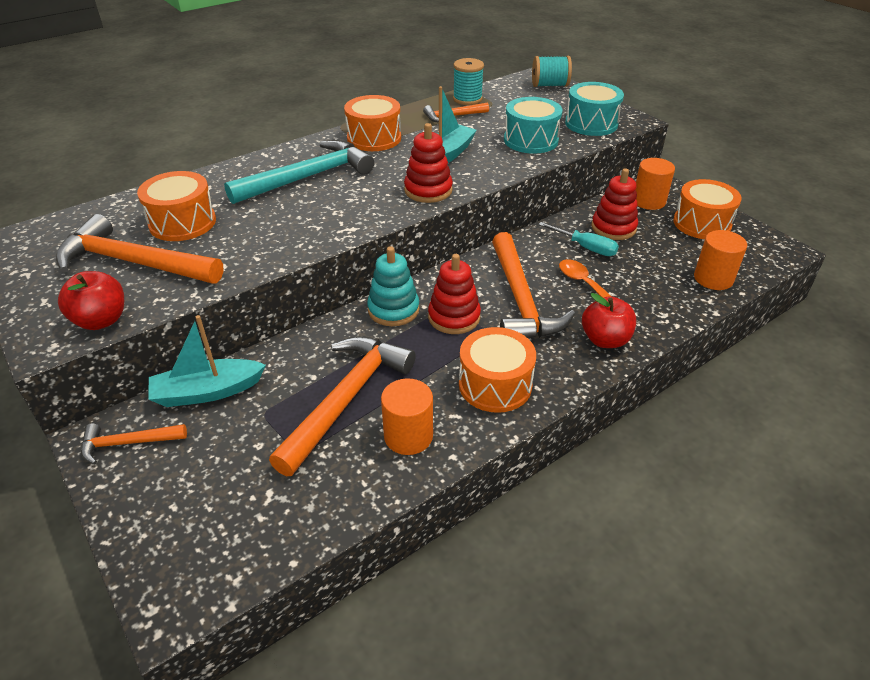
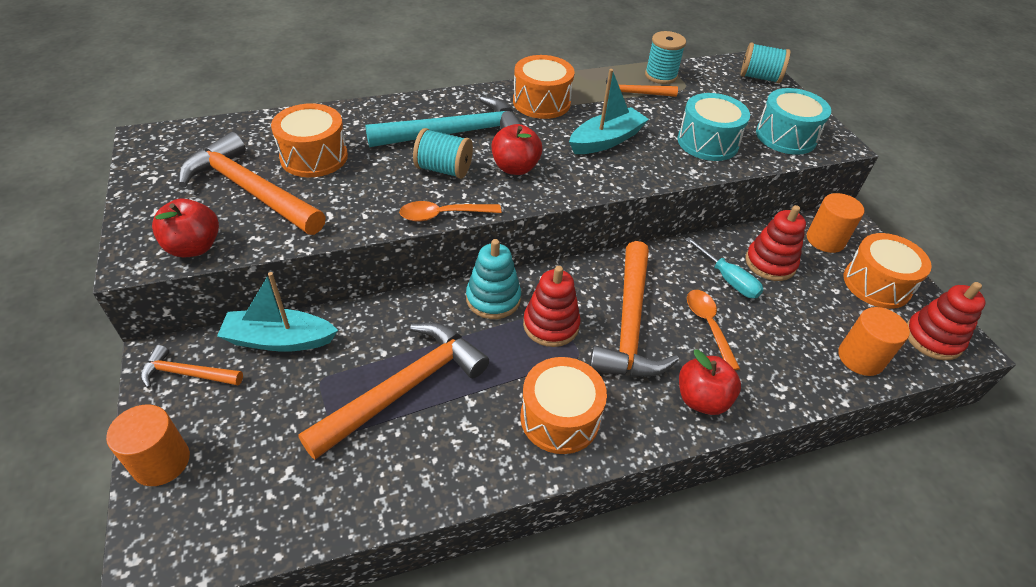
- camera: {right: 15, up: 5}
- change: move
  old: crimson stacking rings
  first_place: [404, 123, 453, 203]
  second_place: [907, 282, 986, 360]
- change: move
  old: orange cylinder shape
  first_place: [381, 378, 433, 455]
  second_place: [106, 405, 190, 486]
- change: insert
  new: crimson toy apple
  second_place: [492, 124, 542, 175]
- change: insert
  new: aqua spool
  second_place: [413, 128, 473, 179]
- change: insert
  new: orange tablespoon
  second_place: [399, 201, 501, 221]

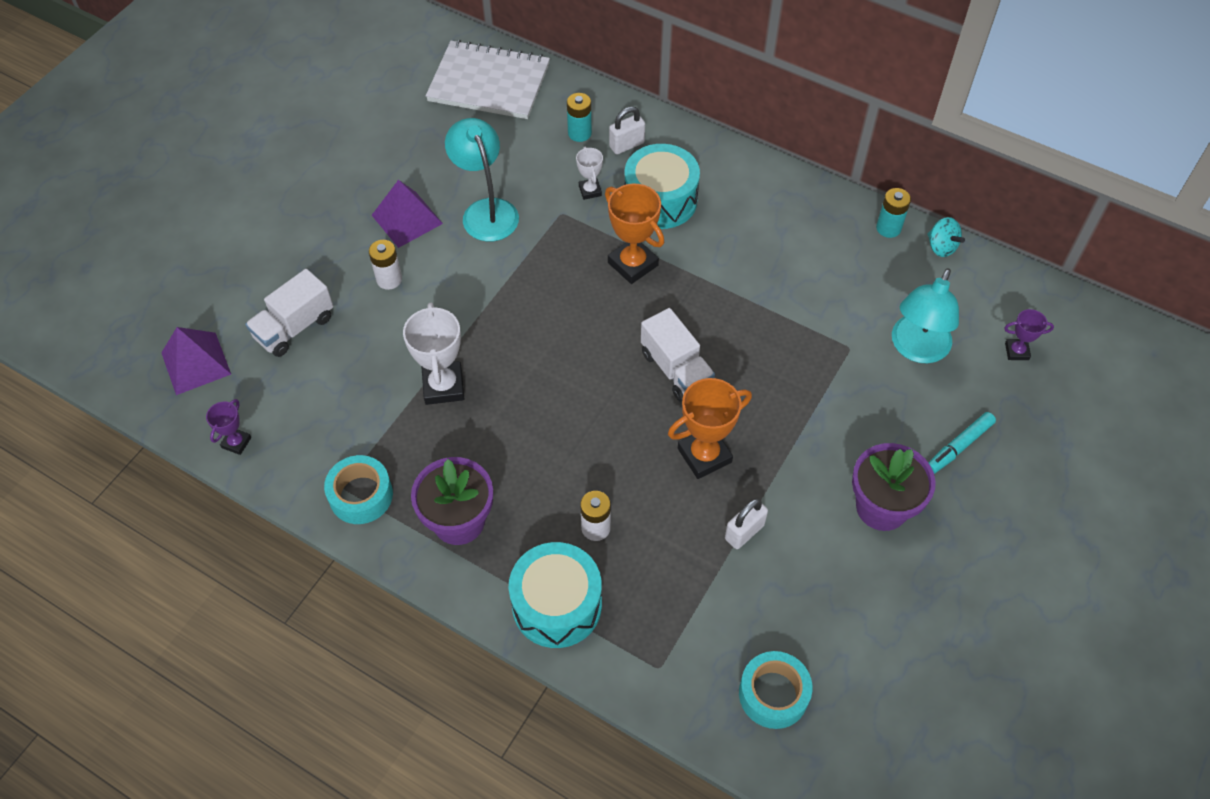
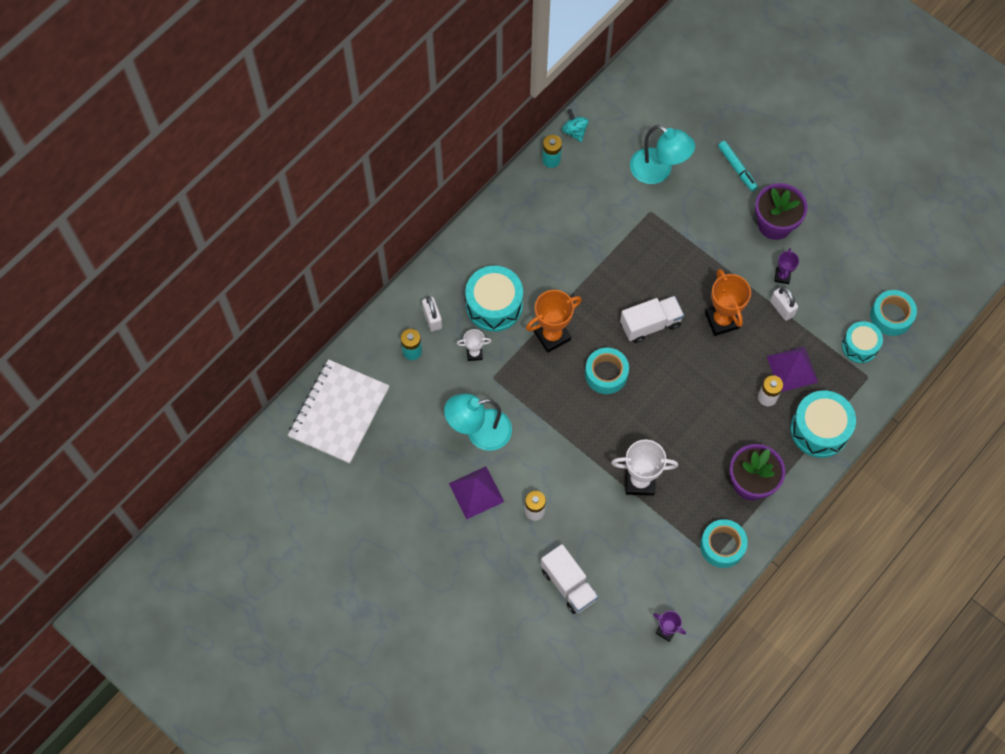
- camera: {right: -80, up: 10}
- change: rotate
  old: aqua spinning top
  first_place: [928, 217, 965, 257]
  second_place: [562, 109, 589, 142]
  degrees: -90
- change: move
  old: royal purple prize cup
  first_place: [1004, 309, 1054, 360]
  second_place: [774, 248, 799, 284]
- change: move
  old: royal purple solid pyramid
  first_place: [161, 327, 231, 395]
  second_place: [767, 346, 818, 392]
- change: insert
  new: aqua drum
  second_place: [842, 321, 883, 363]
- change: insert
  new: aqua sticky tape
  second_place: [585, 348, 629, 394]

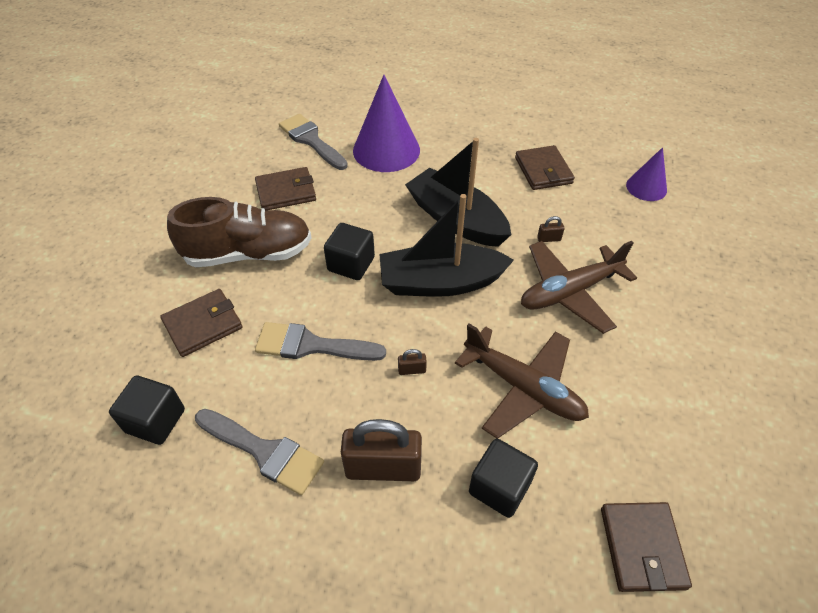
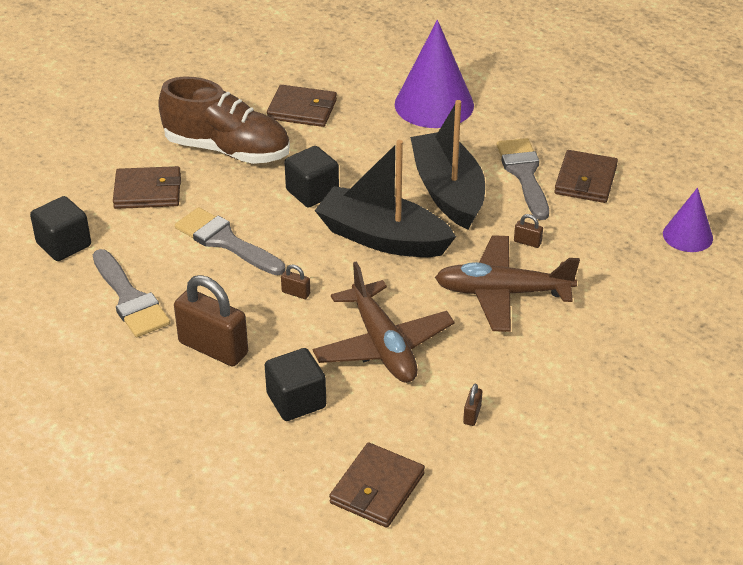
- camera: {right: 30, up: -10}
- change: move
  old: ash-grey paint brush
  first_place: [279, 114, 348, 170]
  second_place: [497, 138, 549, 220]
- change: insert
  new: dark brown lock
  second_place: [463, 384, 482, 426]

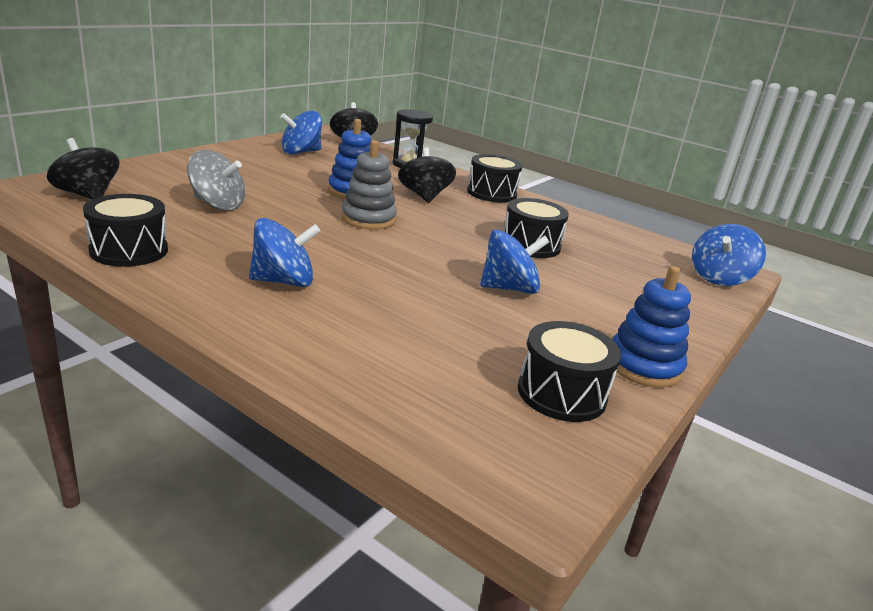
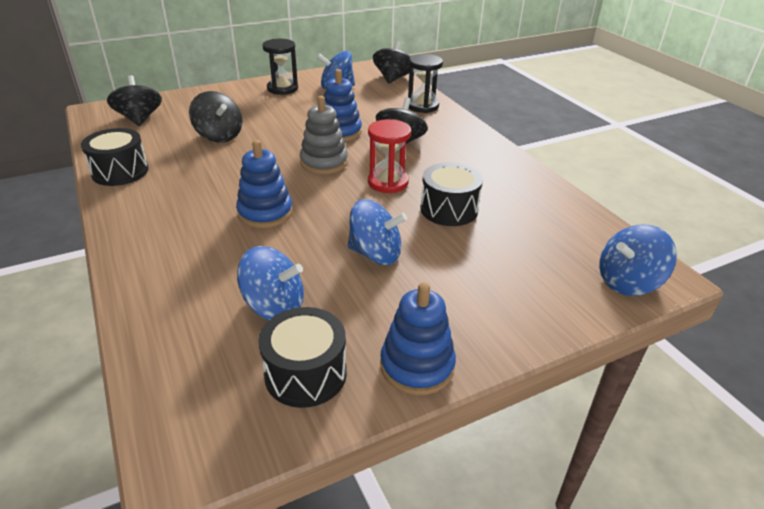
- camera: {right: 30, up: 10}
- change: recolor
  old: ash-grey spinning top
  new: jet-black spinning top
  first_place: [187, 150, 245, 211]
  second_place: [189, 91, 242, 143]
- change: delete
  old: jet-black drum
  first_place: [467, 154, 522, 203]
- change: move
  old: cobalt spinning top
  first_place: [249, 218, 320, 287]
  second_place: [237, 246, 304, 320]
- change: insert
  new: jet-black sand timer
  second_place: [262, 39, 298, 95]
- change: insert
  new: crimson sand timer
  second_place: [368, 119, 411, 193]
- change: insert
  new: cobalt stacking rings
  second_place: [236, 140, 293, 228]

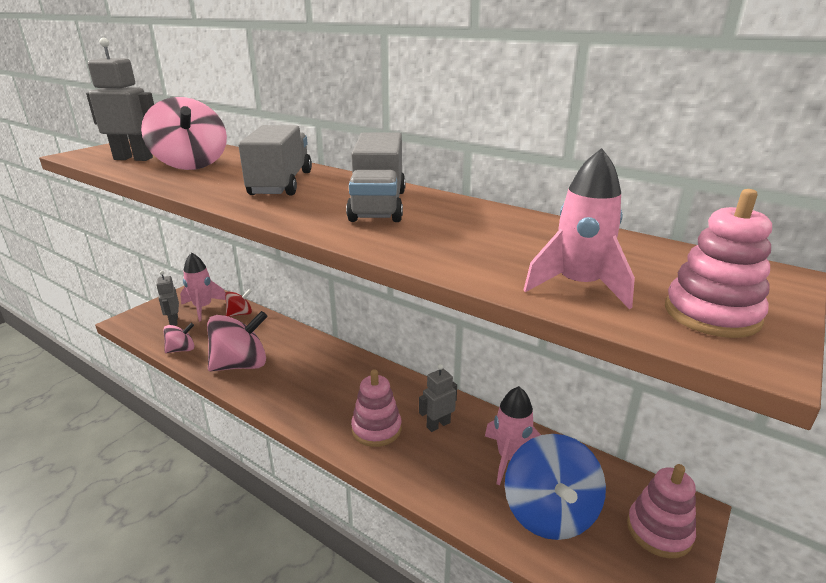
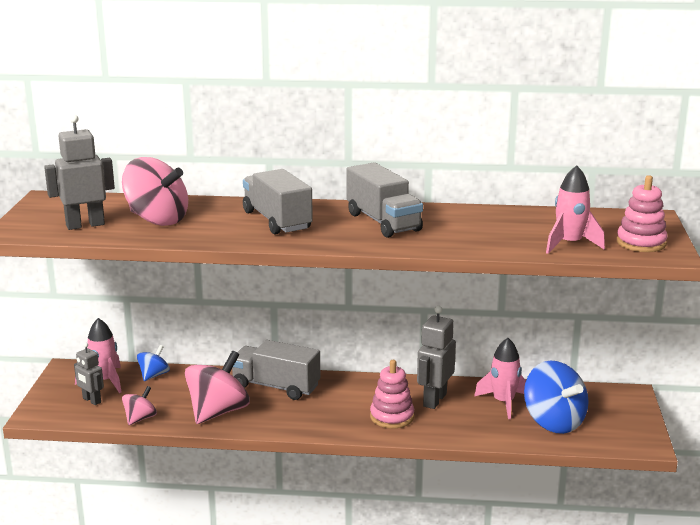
- camera: {right: -30, up: -5}
- change: recolor
  old: crimson spinning top
  new: cobalt spinning top
  first_place: [225, 289, 252, 317]
  second_place: [137, 345, 170, 381]
- change: resize
  old: ash-grey robot
  first_place: [419, 364, 457, 432]
  second_place: [417, 306, 456, 409]
  factor: 1.61
- change: delete
  old: rosy stacking rings
  first_place: [627, 464, 696, 558]
- change: insert
  new: ash-grey toy truck
  second_place: [232, 340, 320, 400]

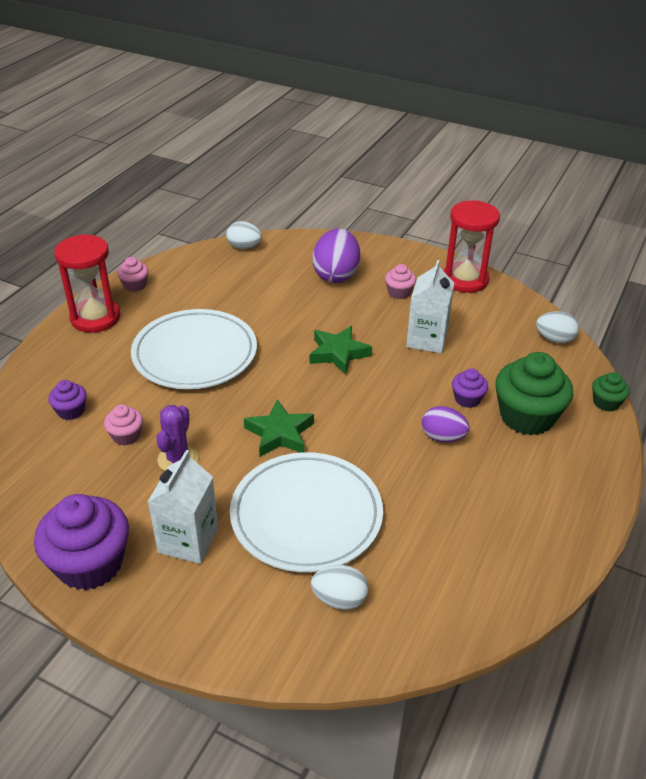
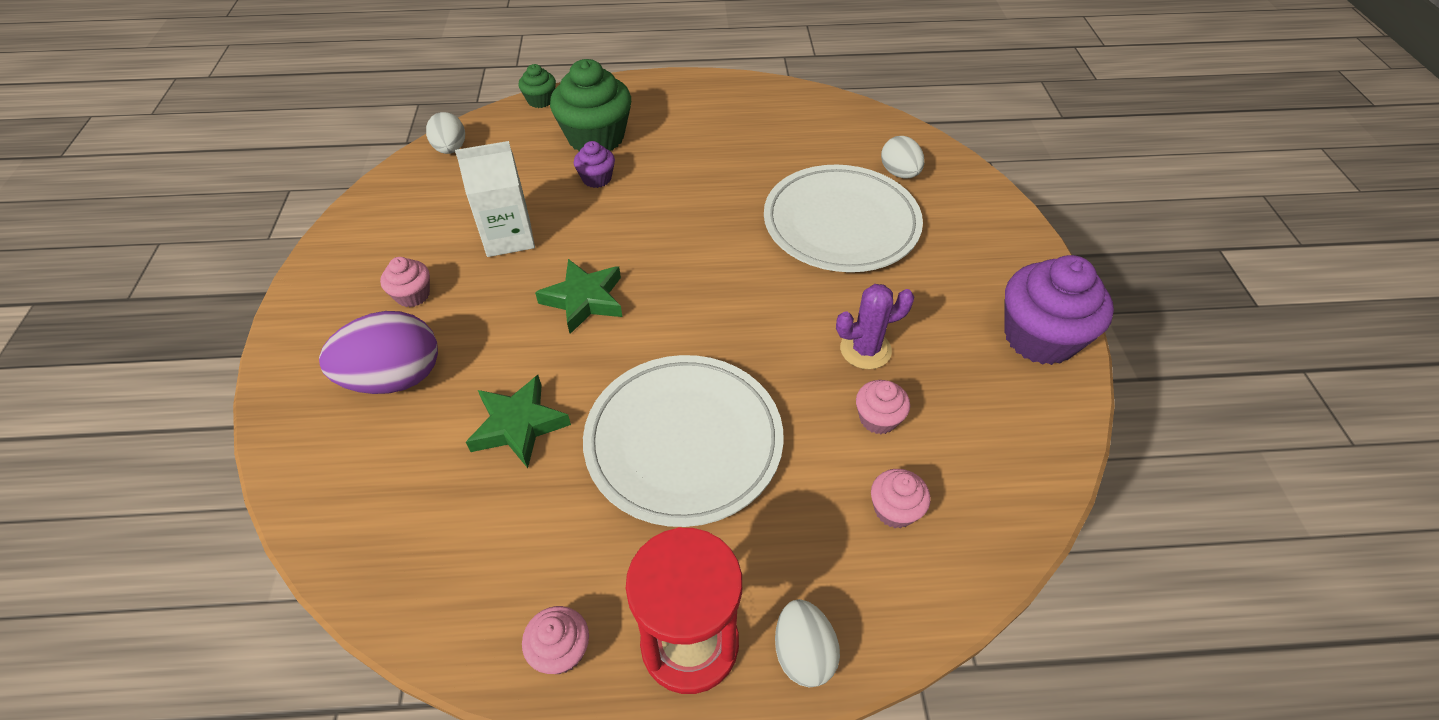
- camera: {right: -120, up: 10}
- change: delete
  old: crimson sand timer
  first_place: [443, 201, 500, 293]
- change: move
  old: pure white egg shape
  first_place: [226, 221, 262, 249]
  second_place: [775, 599, 840, 687]
- change: recolor
  old: royal purple muffin
  new: rosy muffin
  first_place: [48, 380, 87, 420]
  second_place: [871, 469, 931, 528]
- change: move
  old: green star
  first_place: [244, 399, 314, 457]
  second_place: [466, 375, 571, 468]
- change: delete
  old: royal purple egg shape
  first_place: [422, 406, 469, 442]
- change: delete
  old: pure white carton
  first_place: [148, 450, 218, 564]

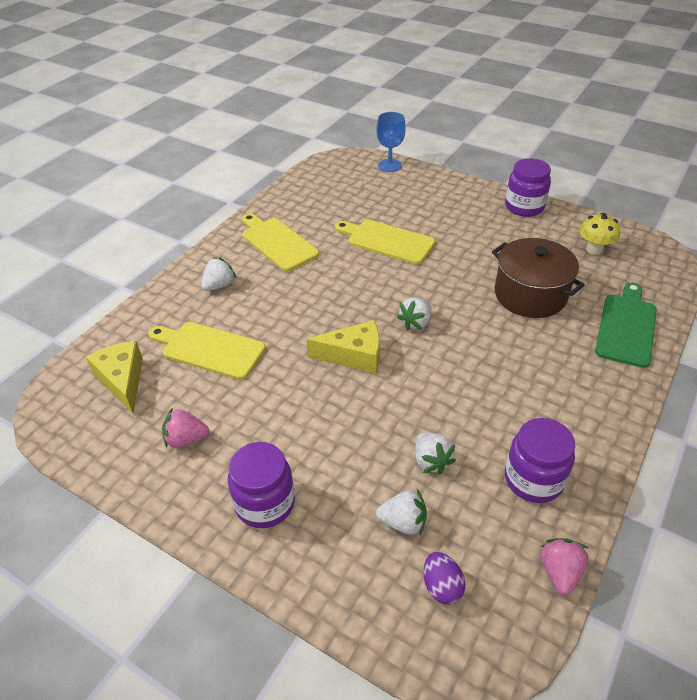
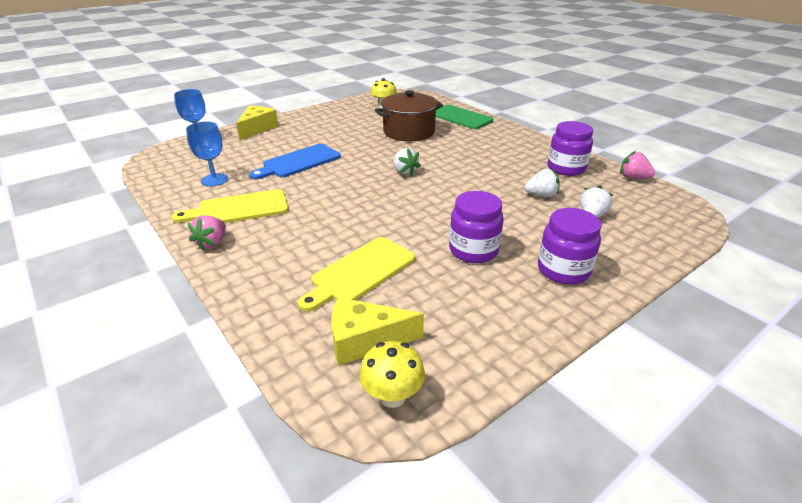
- camera: {right: -70, up: -10}
- change: move
  old: royal purple jam jar
  first_place: [505, 158, 551, 217]
  second_place: [449, 191, 504, 263]
- change: recolor
  old: bright yellow cutting board
  new: cobalt cutting board
  first_place: [335, 220, 435, 265]
  second_place: [250, 144, 341, 180]
- change: delete
  old: pure white berry
  first_place: [201, 257, 237, 291]
- change: move
  old: bright yellow cheese
  first_place: [306, 320, 380, 374]
  second_place: [236, 106, 278, 140]
- change: move
  old: rosy berry
  first_place: [162, 409, 209, 448]
  second_place: [188, 215, 226, 251]
- change: delete
  old: royal purple egg shape
  first_place: [423, 552, 465, 604]
- change: insert
  new: cobalt chalice
  second_place: [186, 121, 228, 186]
- change: insert
  new: bright yellow toadstool
  second_place: [359, 341, 425, 408]

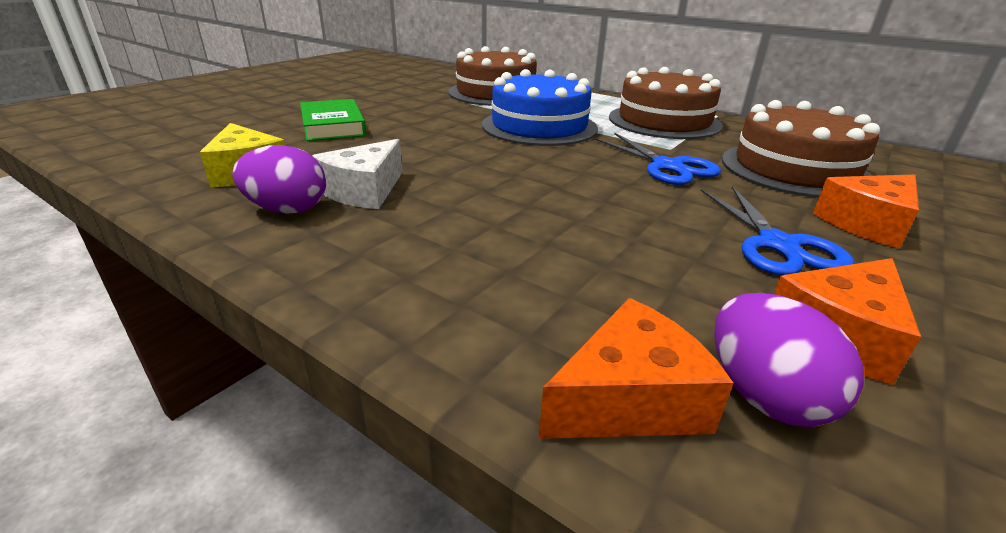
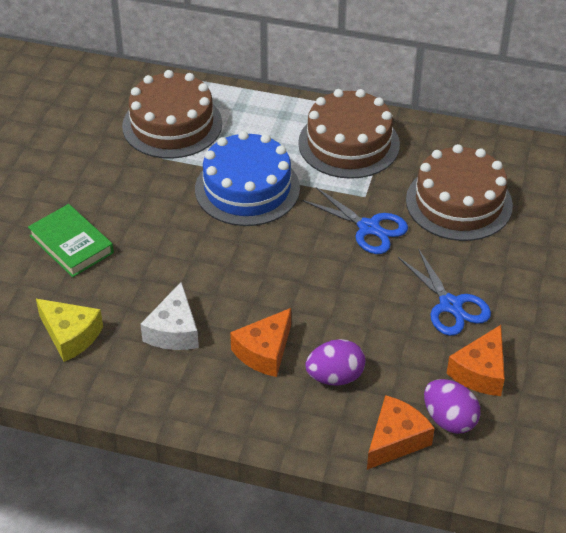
- camera: {right: -20, up: 15}
- change: move
  old: royal purple egg shape
  first_place: [232, 145, 326, 214]
  second_place: [305, 339, 365, 386]
- change: move
  old: orange cheese
  first_place: [813, 175, 919, 249]
  second_place: [230, 308, 291, 377]

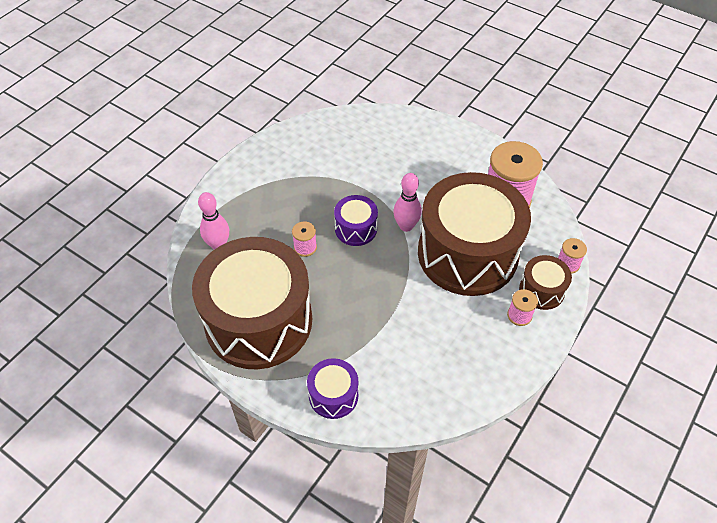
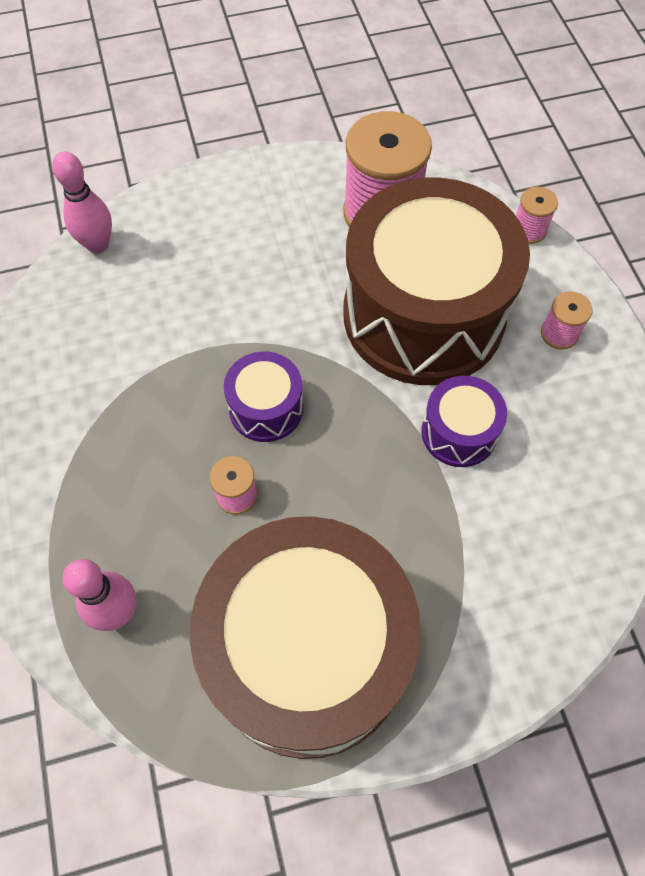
- camera: {right: -50, up: 10}
- change: move
  old: rosy tenpin
  first_place: [393, 173, 422, 232]
  second_place: [52, 151, 112, 254]
- change: delete
  old: dark brown drum
  first_place: [519, 255, 572, 310]
- change: move
  old: royal purple drum
  first_place: [307, 358, 358, 419]
  second_place: [422, 376, 507, 467]

